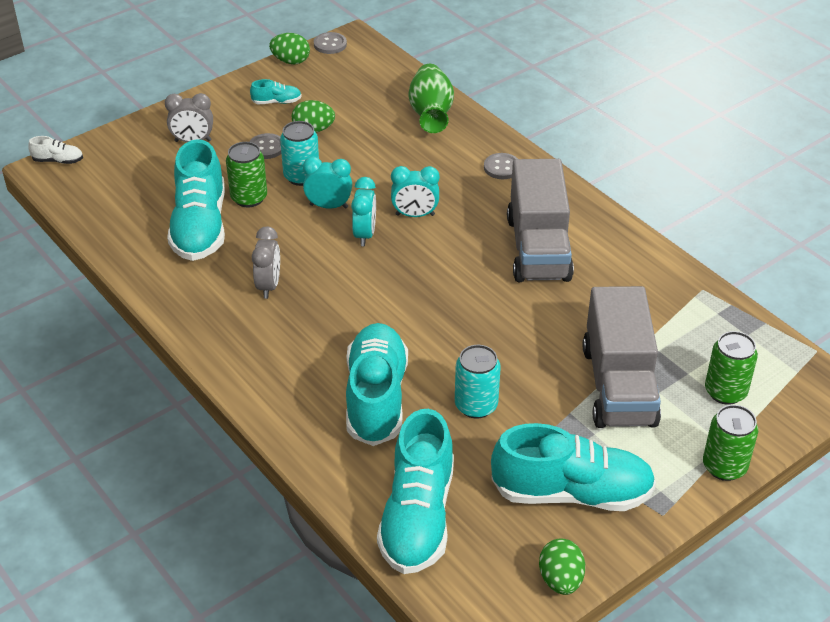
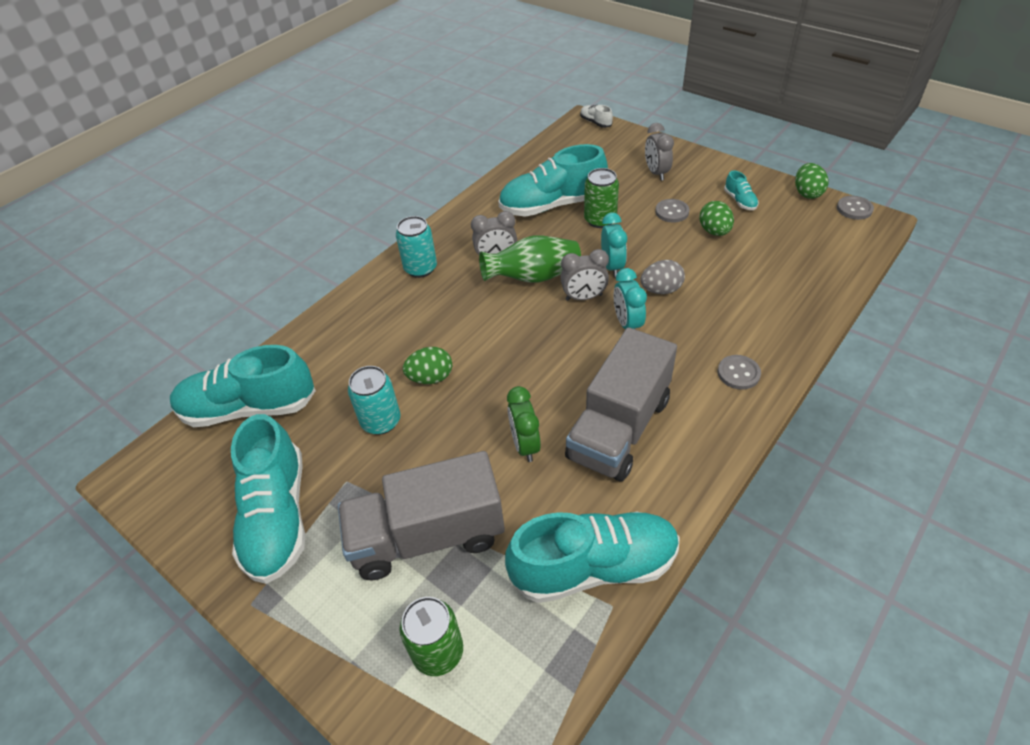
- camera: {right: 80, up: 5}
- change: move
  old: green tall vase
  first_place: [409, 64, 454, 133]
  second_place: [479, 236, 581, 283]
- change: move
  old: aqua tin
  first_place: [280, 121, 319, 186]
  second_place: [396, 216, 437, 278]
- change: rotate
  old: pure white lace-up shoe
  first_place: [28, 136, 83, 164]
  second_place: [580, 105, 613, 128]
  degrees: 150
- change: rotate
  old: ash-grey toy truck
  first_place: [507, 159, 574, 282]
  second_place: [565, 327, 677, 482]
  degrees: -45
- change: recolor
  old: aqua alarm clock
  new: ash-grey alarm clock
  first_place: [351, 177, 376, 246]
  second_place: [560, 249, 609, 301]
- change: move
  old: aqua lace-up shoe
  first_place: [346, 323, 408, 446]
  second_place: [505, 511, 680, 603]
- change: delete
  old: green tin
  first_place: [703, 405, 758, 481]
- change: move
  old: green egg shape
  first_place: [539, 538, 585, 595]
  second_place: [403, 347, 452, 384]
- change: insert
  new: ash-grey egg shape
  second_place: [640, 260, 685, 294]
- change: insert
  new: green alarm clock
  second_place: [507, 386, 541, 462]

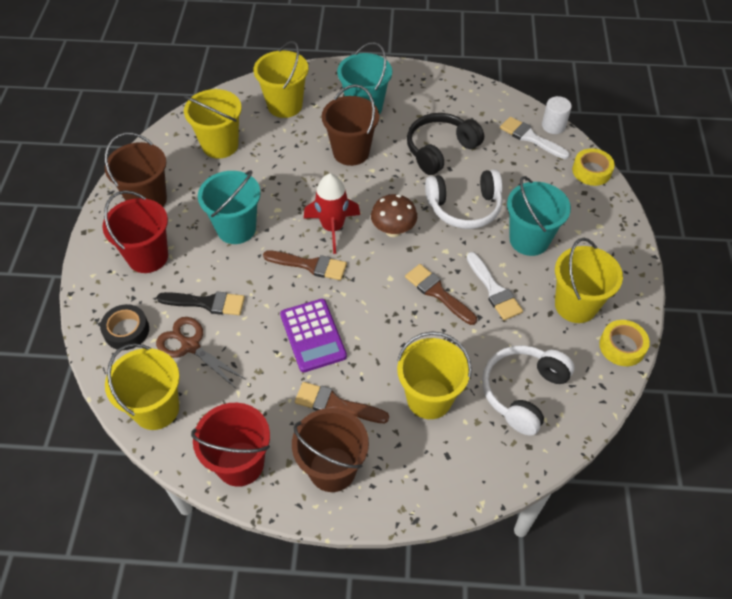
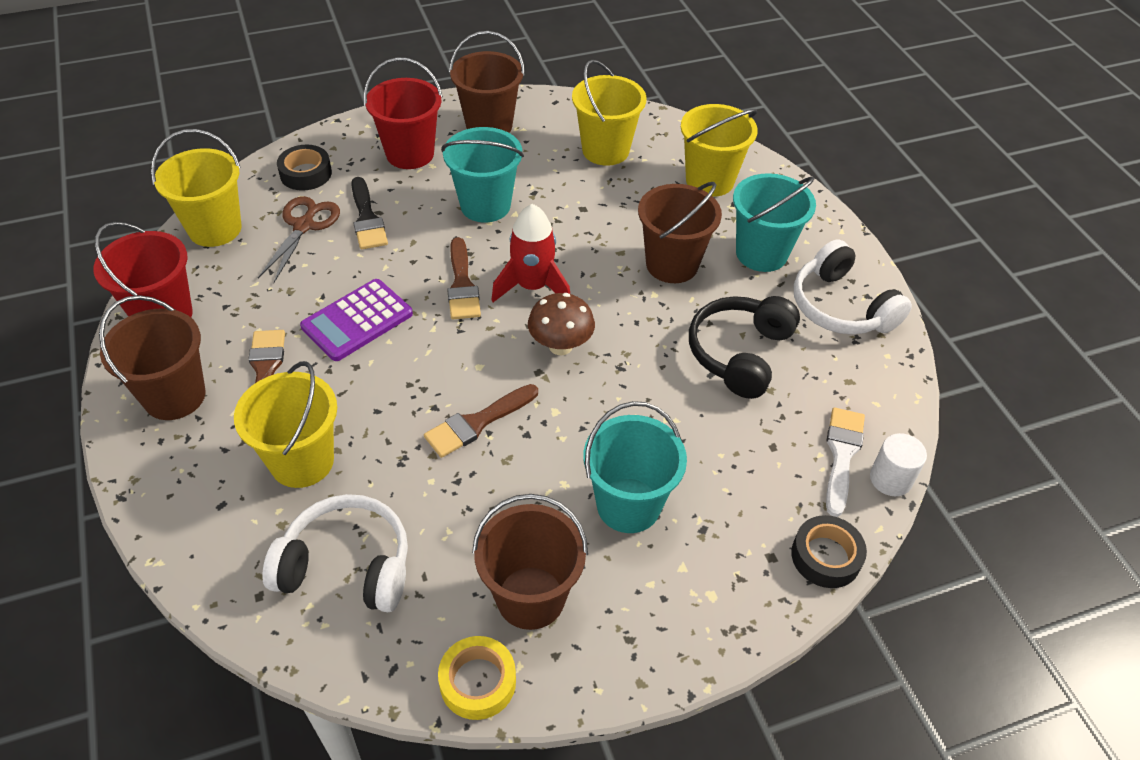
- camera: {right: 65, up: -5}
- change: rotate
  old: jet-black over-ear headphones
  first_place: [407, 113, 484, 175]
  second_place: [689, 296, 800, 399]
  degrees: -90
- change: recolor
  old: bright yellow sticky tape
  new: jet-black sticky tape
  first_place: [572, 148, 615, 186]
  second_place: [791, 515, 867, 588]
- change: move
  old: pure white over-ear headphones
  first_place: [425, 169, 503, 229]
  second_place: [794, 239, 912, 334]
- change: recolor
  old: bright yellow sand bucket
  new: dark brown sand bucket
  first_place: [555, 238, 623, 323]
  second_place: [472, 494, 588, 630]
- change: delete
  old: pure white paint brush
  first_place: [466, 252, 523, 320]
- change: rotate
  old: dark brown paint brush
  first_place: [405, 264, 477, 325]
  second_place: [424, 384, 538, 458]
  degrees: -150

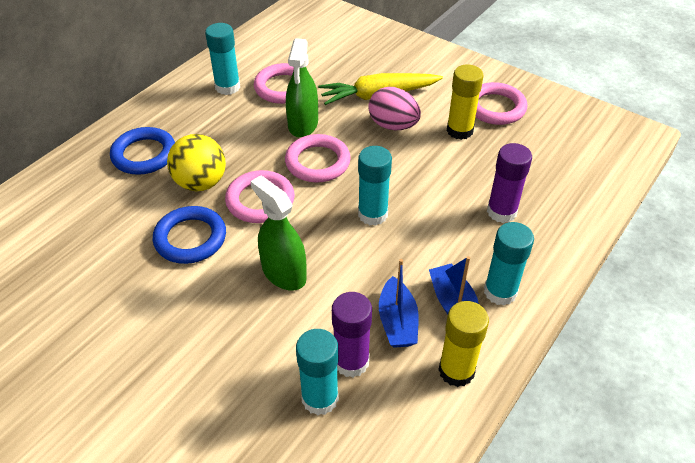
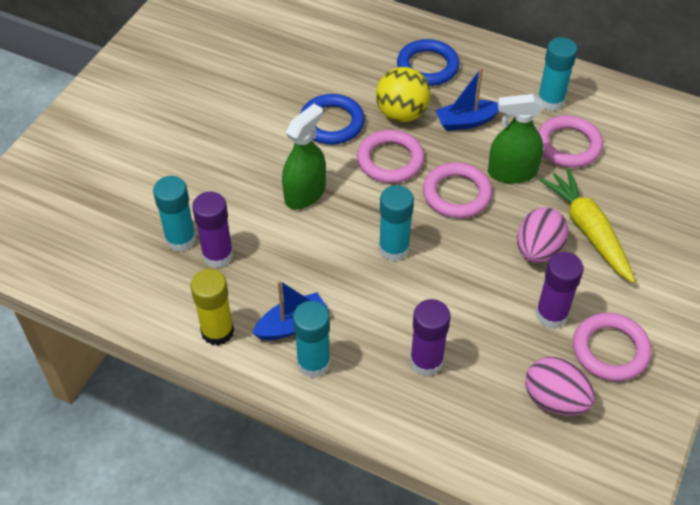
- camera: {right: 80, up: 5}
- change: recolor
  old: bright yellow glue stick
  new: royal purple glue stick
  first_place: [447, 65, 484, 140]
  second_place: [536, 252, 584, 329]
- change: move
  old: cobalt boat
  first_place: [379, 259, 419, 348]
  second_place: [436, 68, 499, 131]
- change: insert
  new: rosy egg shape
  second_place: [525, 357, 595, 416]

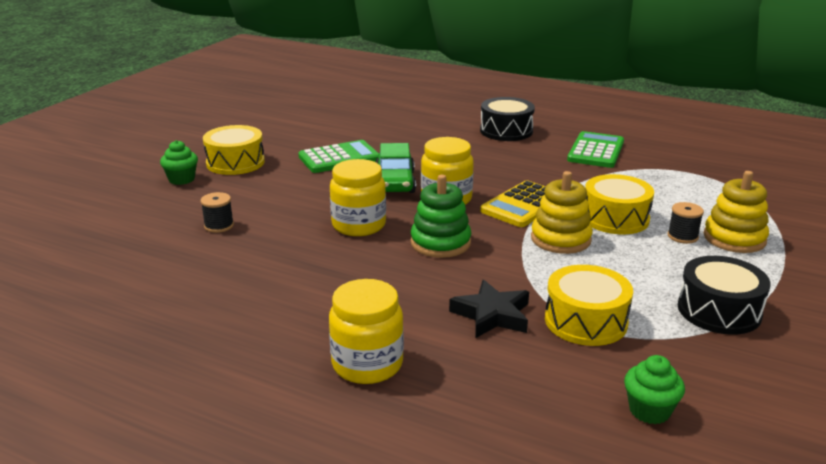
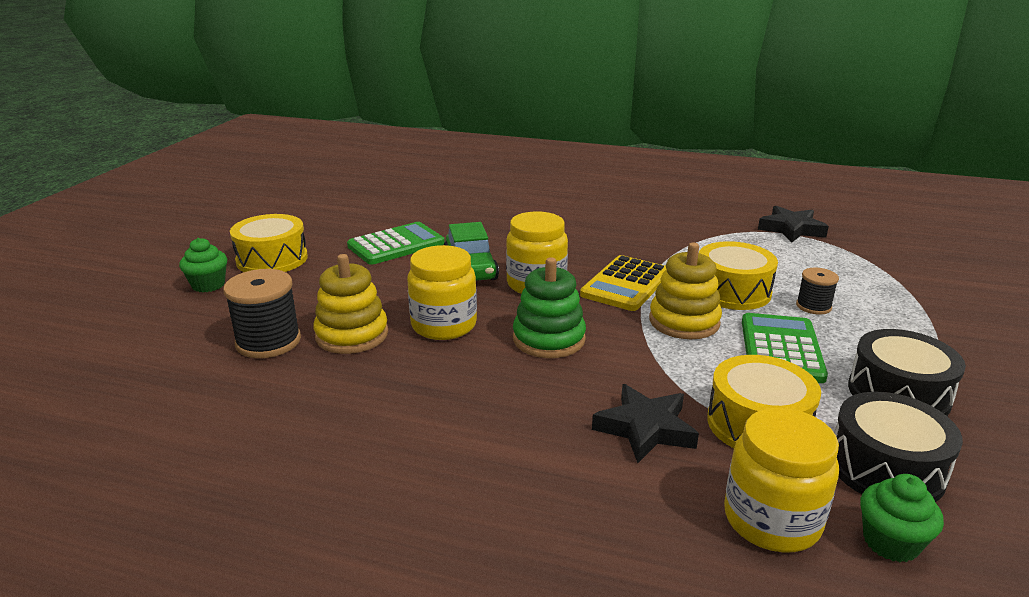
- camera: {right: -10, up: 0}
- change: move
  old: jet-black drum
  first_place: [480, 97, 535, 141]
  second_place: [834, 392, 963, 502]
- change: move
  old: green adding machine
  first_place: [567, 131, 624, 168]
  second_place: [742, 313, 828, 383]
- change: move
  old: bright yellow stacking rings
  first_place: [704, 171, 769, 253]
  second_place: [313, 254, 388, 354]
- change: resize
  old: jet-black spool
  first_place: [200, 192, 234, 233]
  second_place: [223, 269, 301, 358]
  factor: 1.72
- change: move
  old: bright yellow jam jar
  first_place: [329, 279, 404, 384]
  second_place: [724, 408, 839, 553]
- change: insert
  new: jet-black star
  second_place: [758, 206, 829, 243]

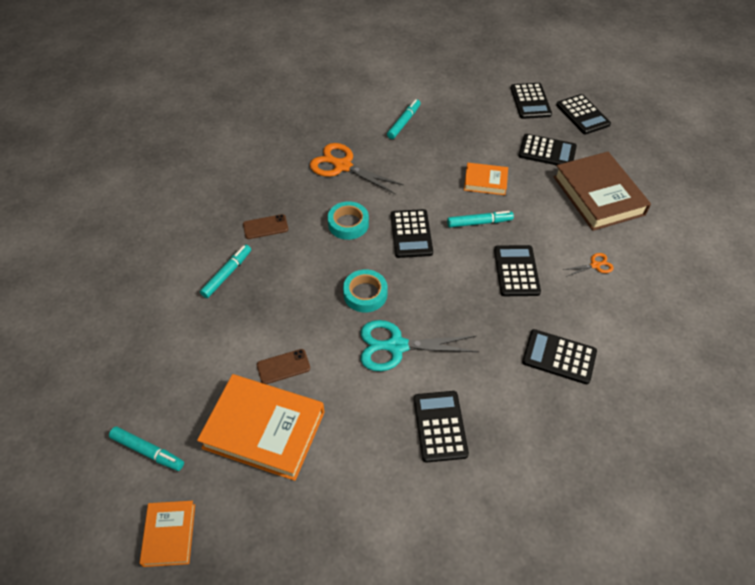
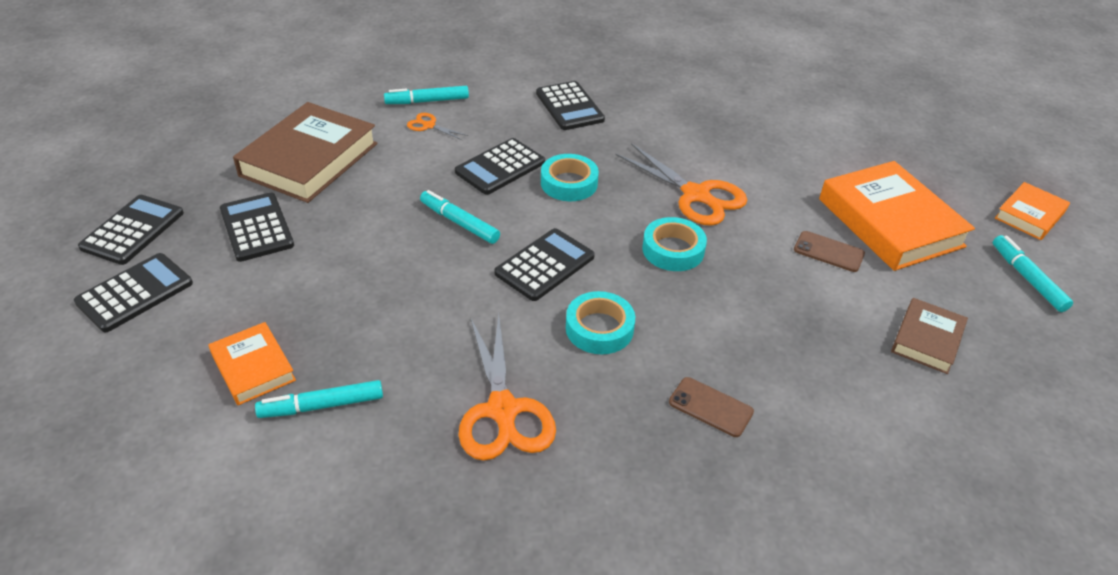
- camera: {right: -135, up: -10}
- change: move
  old: orange book
  first_place: [464, 163, 508, 195]
  second_place: [208, 322, 296, 405]
- change: move
  old: aqua marker pen
  first_place: [200, 245, 251, 298]
  second_place: [384, 86, 469, 104]
- change: recolor
  old: aqua scissors
  new: orange scissors
  first_place: [361, 320, 478, 371]
  second_place: [615, 143, 748, 226]
- change: delete
  old: jet-black adding machine
  first_place: [414, 391, 469, 463]
- change: insert
  new: aqua sticky tape
  second_place: [541, 154, 599, 201]
- change: insert
  new: dark brown book
  second_place: [891, 298, 968, 374]

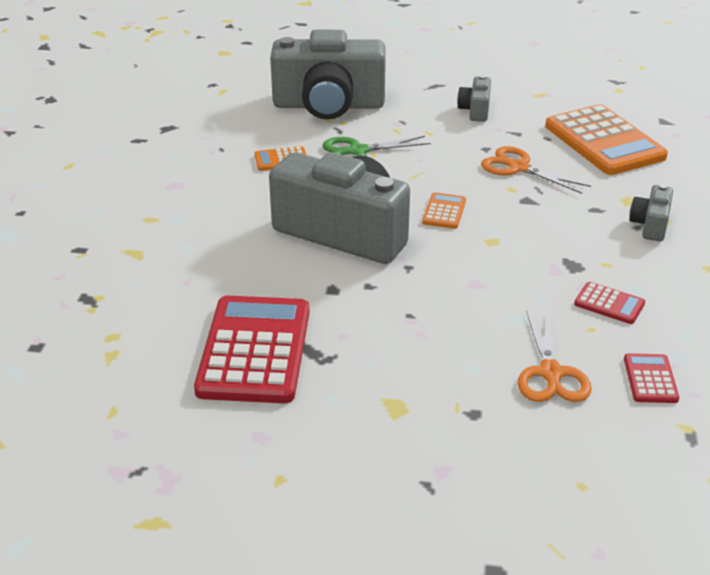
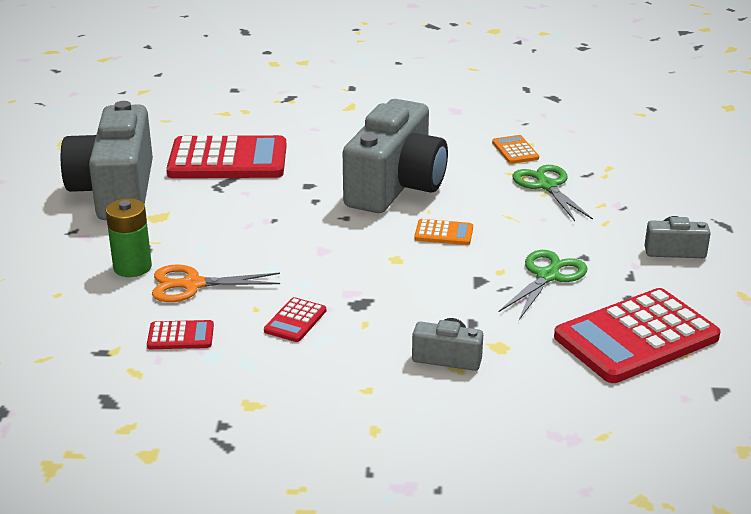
- camera: {right: 85, up: -5}
- change: move
  old: ash-grey photo camera
  first_place: [270, 30, 386, 120]
  second_place: [61, 101, 153, 220]
- change: recolor
  old: orange adding machine
  new: crimson adding machine
  first_place: [545, 104, 668, 175]
  second_place: [554, 288, 721, 383]
- change: recolor
  old: orange scissors
  new: green scissors
  first_place: [481, 146, 591, 194]
  second_place: [499, 250, 587, 320]
- change: insert
  new: green AA battery
  second_place: [106, 198, 152, 277]

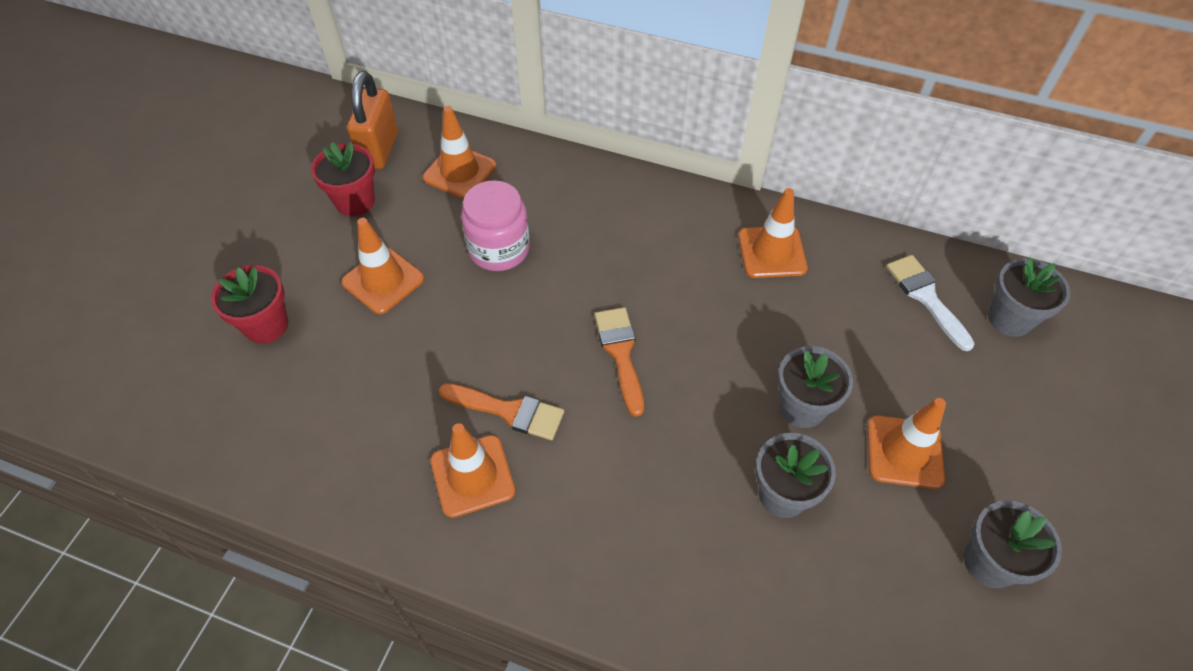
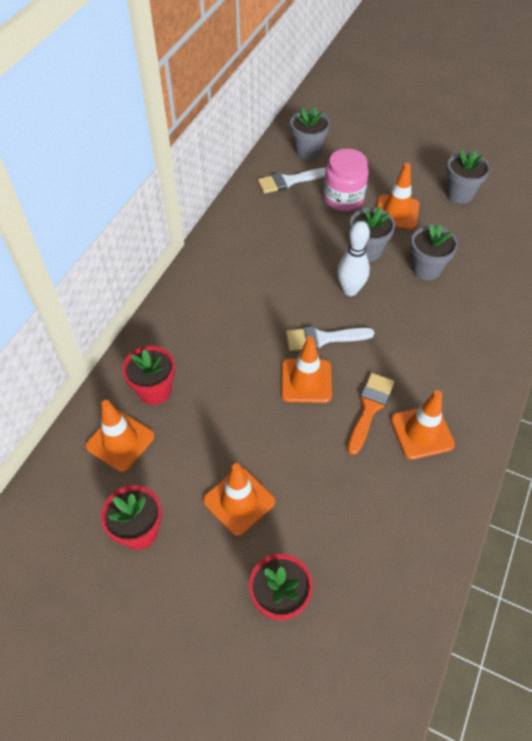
- camera: {right: -85, up: 0}
- change: delete
  old: orange lock
  first_place: [347, 71, 398, 169]
- change: move
  old: rosy jam jar
  first_place: [461, 180, 530, 271]
  second_place: [323, 149, 369, 211]
- change: move
  old: orange road cone
  first_place: [738, 188, 808, 278]
  second_place: [281, 336, 332, 403]
- change: recolor
  old: orange paint brush
  new: pure white paint brush
  first_place: [595, 307, 644, 417]
  second_place: [286, 326, 374, 351]
- change: insert
  new: pure white tenpin
  second_place: [337, 221, 370, 296]
- change: insert
  new: crimson potted plant
  second_place: [122, 345, 175, 405]

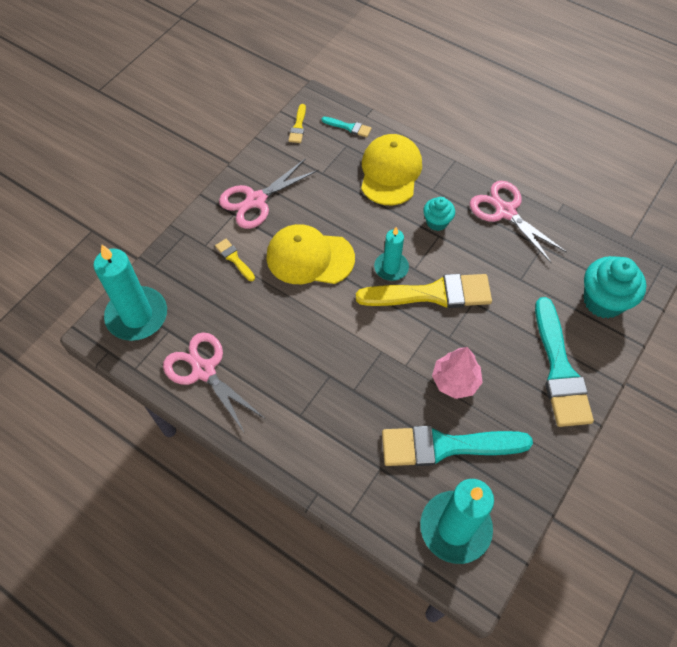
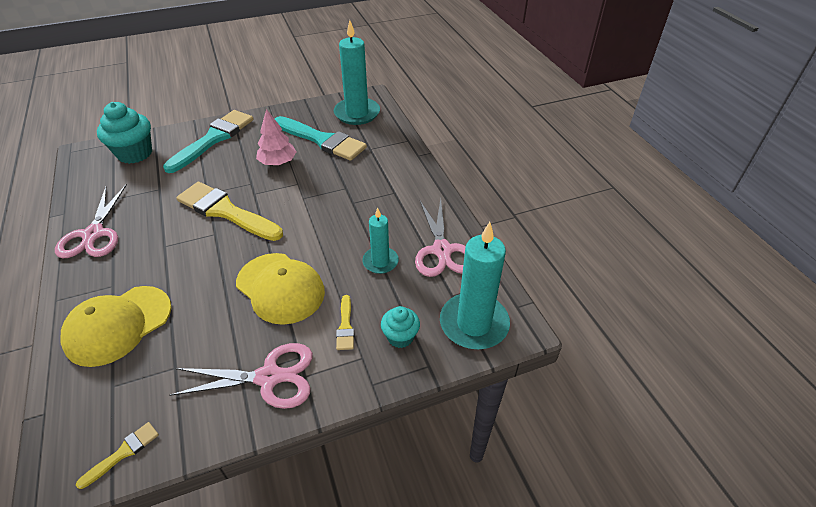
- camera: {right: -145, up: -15}
- change: delete
  old: aqua paint brush
  first_place: [322, 117, 372, 137]
- change: move
  old: aqua muffin
  first_place: [423, 197, 455, 231]
  second_place: [381, 306, 420, 348]
- change: move
  old: aqua pillar candle
  first_place: [374, 227, 409, 281]
  second_place: [362, 208, 399, 274]

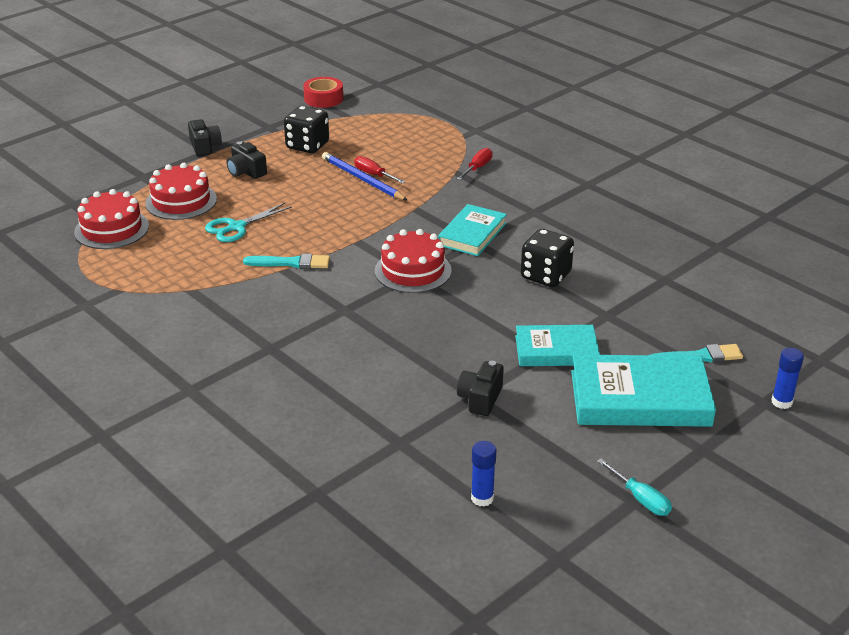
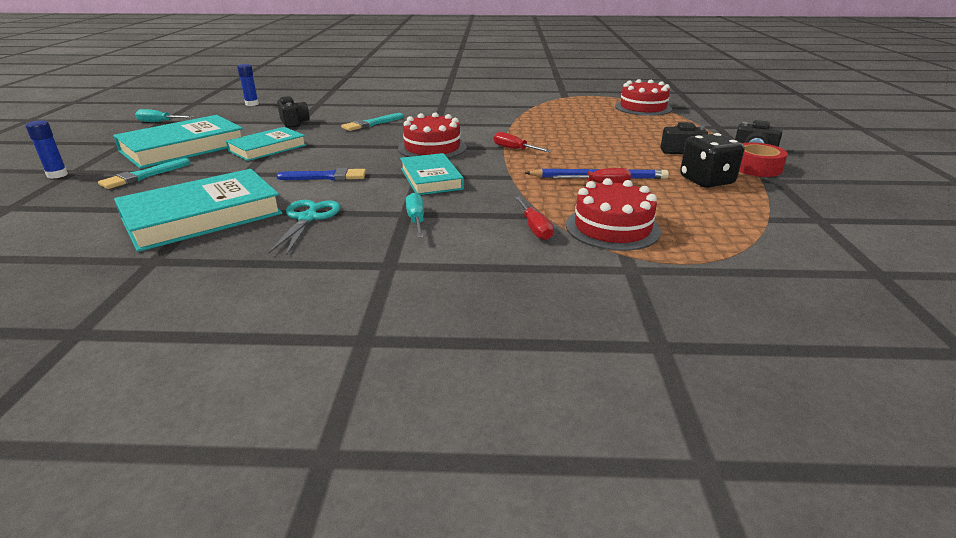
- camera: {right: 135, up: -5}
- change: move
  old: crimson sticky tape
  first_place: [303, 77, 343, 108]
  second_place: [739, 142, 788, 177]
- change: move
  old: crimson layer cake
  first_place: [145, 163, 217, 220]
  second_place: [566, 178, 661, 251]
- change: move
  old: aqua scissors
  first_place: [205, 203, 292, 242]
  second_place: [268, 200, 341, 256]
- change: replace
  old: jet-black game die
  new: cobalt paint brush
  first_place: [521, 229, 574, 287]
  second_place: [276, 168, 366, 180]
- change: move
  old: aqua paint brush
  first_place: [243, 254, 330, 269]
  second_place: [341, 113, 403, 131]
- change: insert
  new: crimson hand screwdriver
  second_place: [493, 132, 551, 152]
- change: insert
  new: aqua book
  second_place: [114, 169, 283, 252]
- change: insert
  new: aqua hand screwdriver
  second_place: [406, 193, 424, 238]

